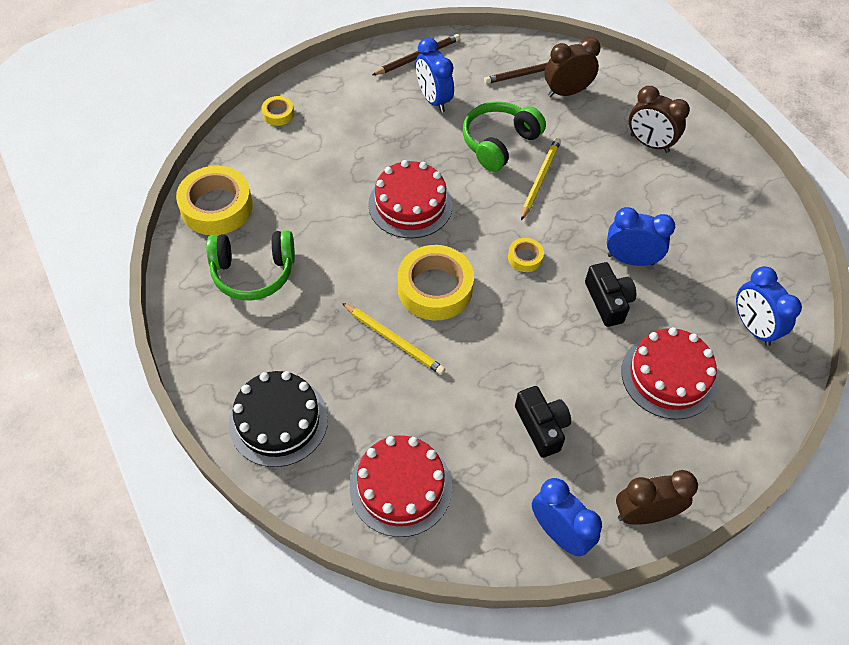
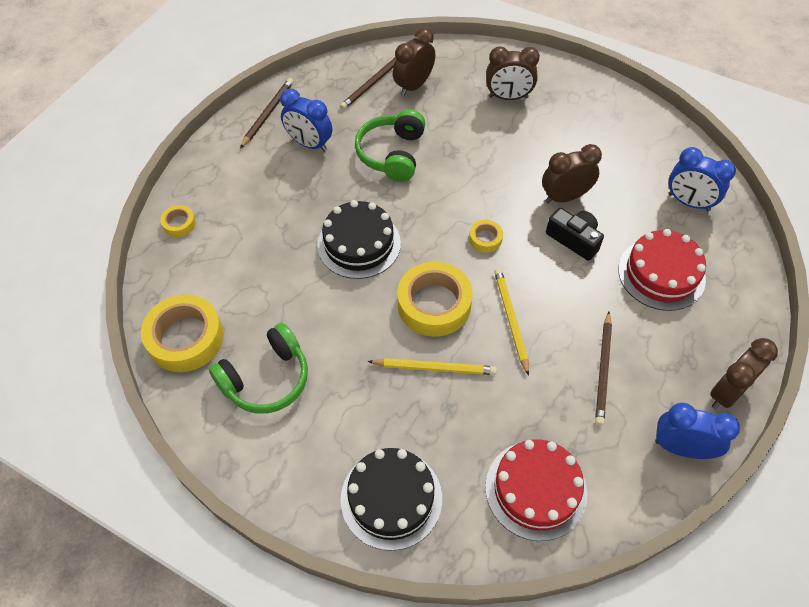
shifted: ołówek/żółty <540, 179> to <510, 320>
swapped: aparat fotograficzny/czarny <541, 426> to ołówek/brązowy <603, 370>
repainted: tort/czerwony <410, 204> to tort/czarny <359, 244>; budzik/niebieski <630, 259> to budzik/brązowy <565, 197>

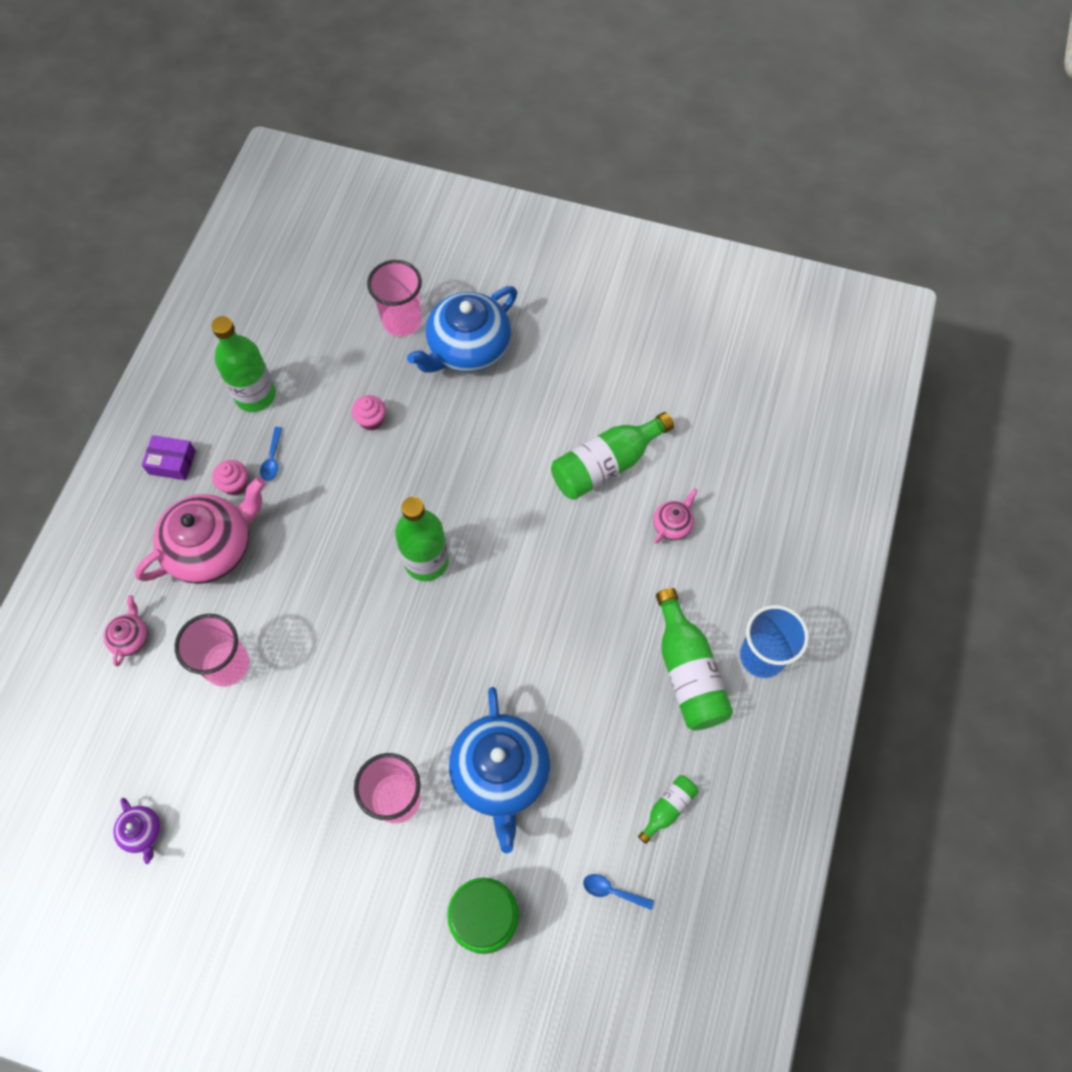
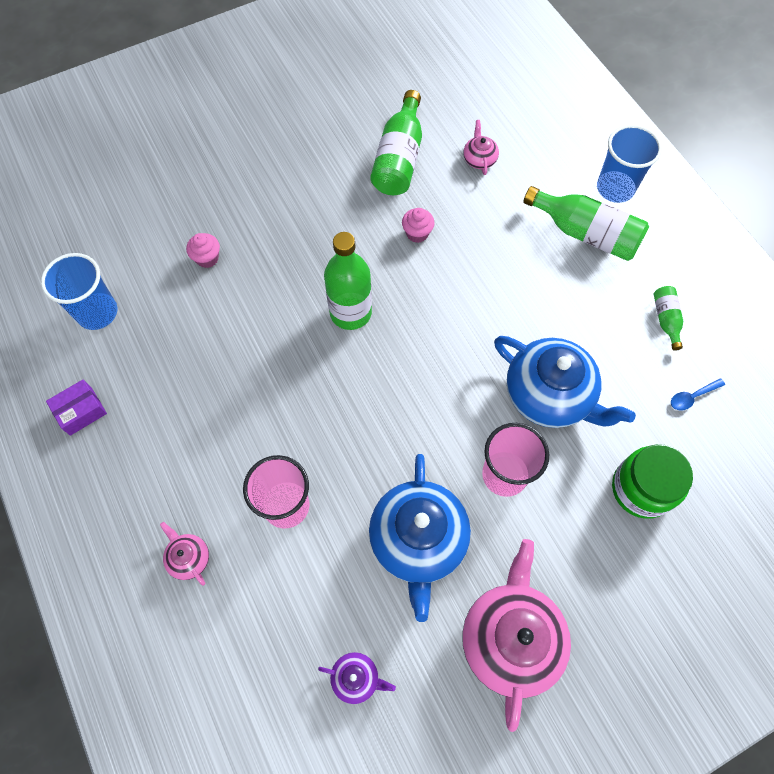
gone: łyżka/niebieski <272, 459>; szklanka/różowy <402, 321>
shifted: imbryk/niebieski <468, 348> to <418, 540>; muffinka/różowy <235, 485> to <417, 233>; imbryk/różowy <212, 548> to <510, 638>
swapped: butelka/zielony <255, 395> to szklanka/niebieski <97, 312>

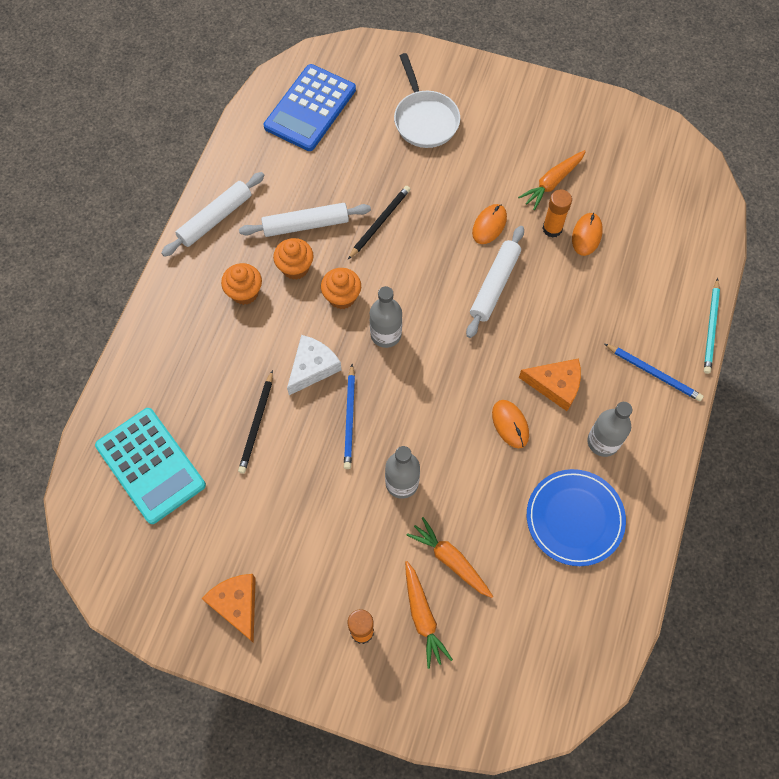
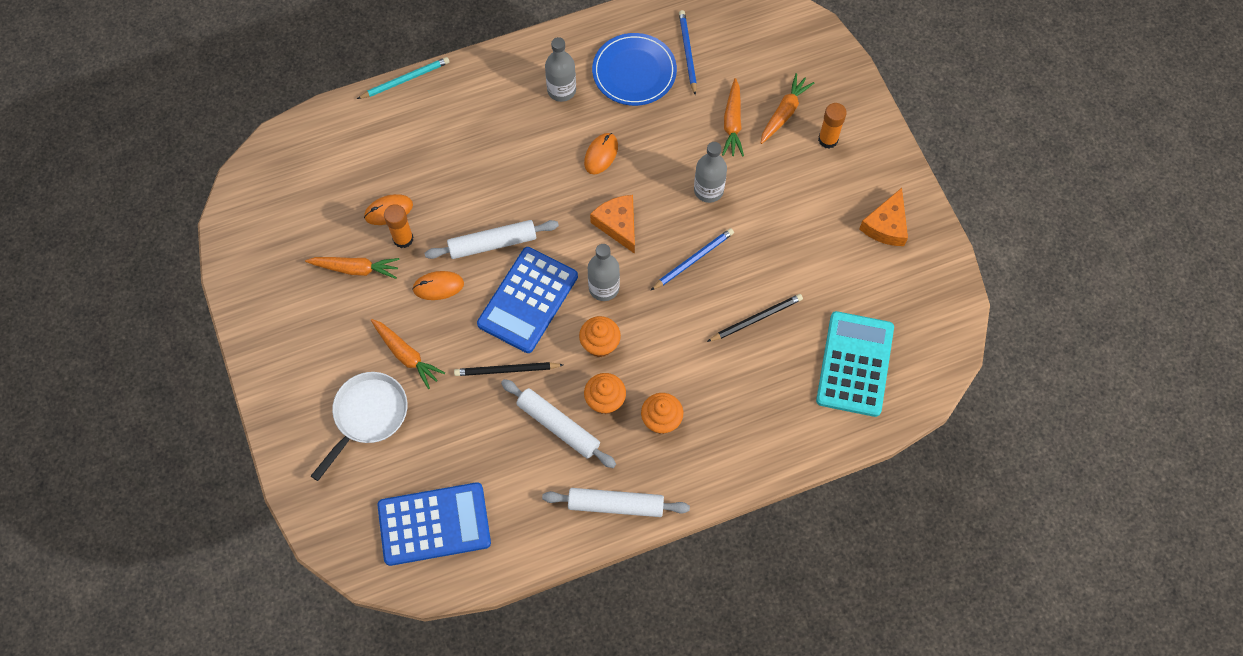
gone: ser/biały <312, 367>
new: marchewka/pomarańczowy <406, 355>; kalkulator/niebieski <528, 300>
shifted: ser/pomarańczowy <555, 385> to <618, 224>; ołówek/niebieski <653, 373> to <687, 53>

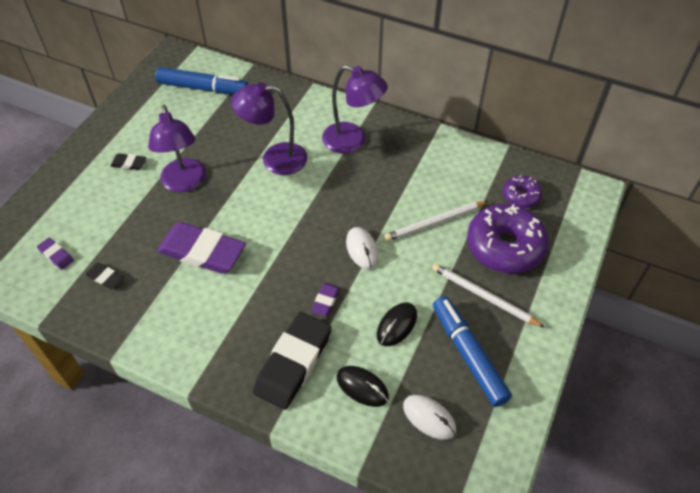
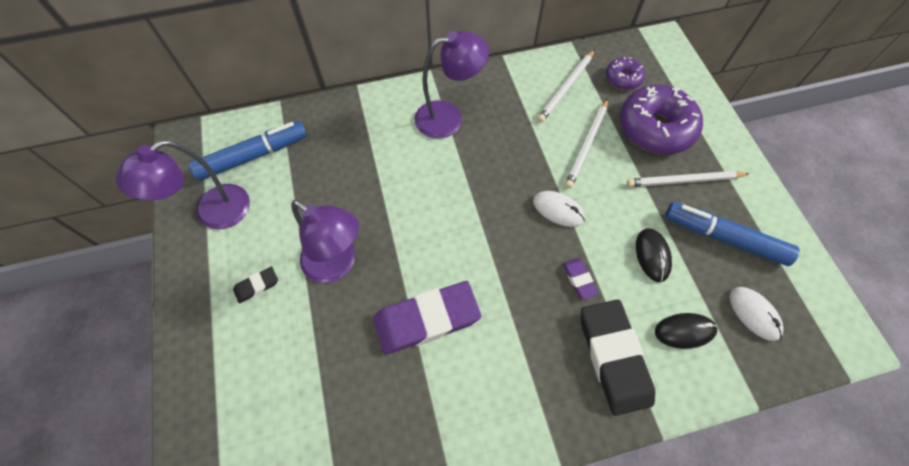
gone: gumka do mazania/fioletowy <56, 255>; gumka do mazania/czarny <105, 277>
new: ołówek/biały <566, 87>
shifted: lampka/fioletowy <274, 159> to <213, 213>
rotated: myszka/biały <429, 418> = <754, 314> 60 degrees clockwise

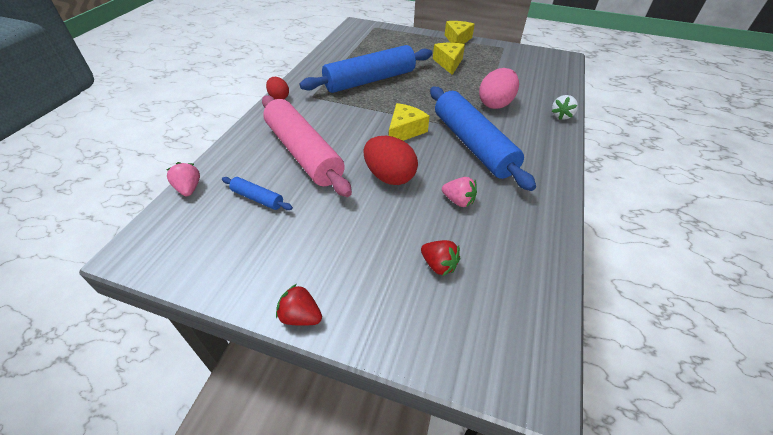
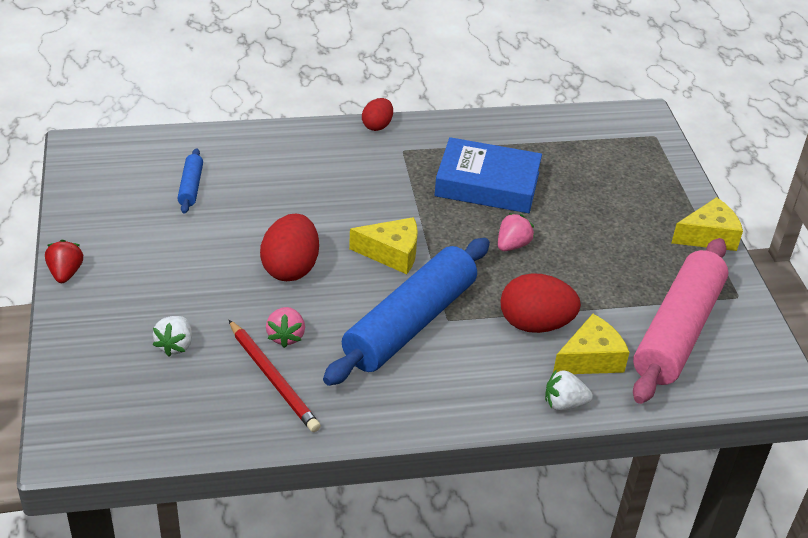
new: ołówek/czerwony <273, 378>
shifted: truskawka/różowy <189, 189> to <512, 245>; ser/żółty <448, 63> to <590, 359>; wałek do ciasta/różowy <303, 153> to <678, 331>
swapped: wałek do ciasta/niebieski <370, 80> to książka/niebieski <487, 184>
repainted: truskawka/czerwony <438, 265> to truskawka/biały <175, 345>; jajko/różowy <495, 104> to jajko/czerwony <535, 324>

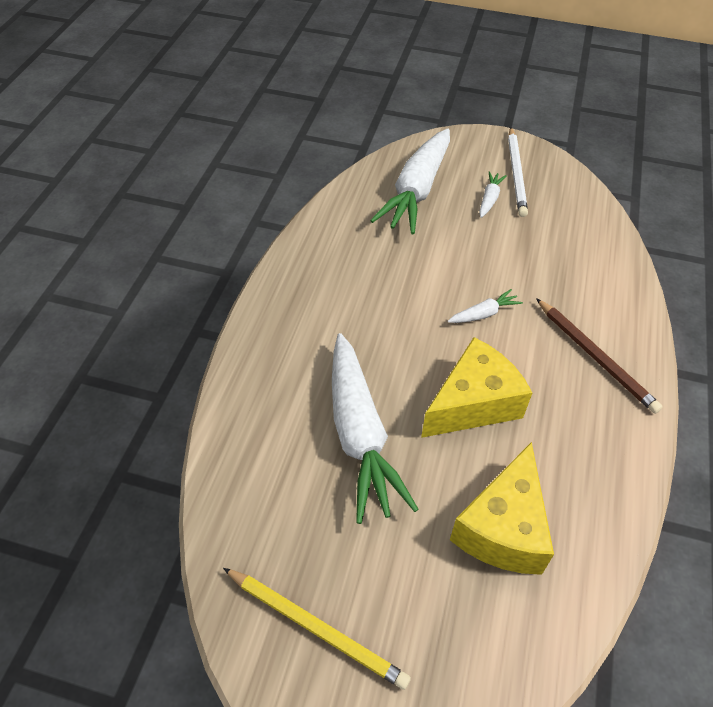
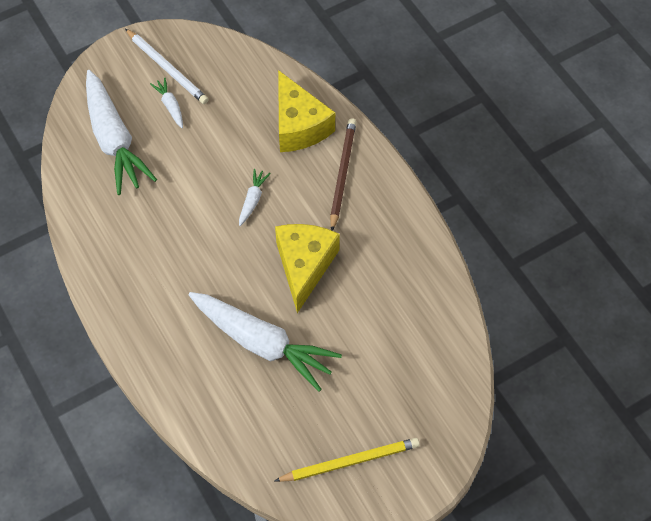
shifted: ser/żółty <503, 528> to <299, 125>
rotated: ołówek/brązowy <595, 357> = <342, 174> 90 degrees counterclockwise

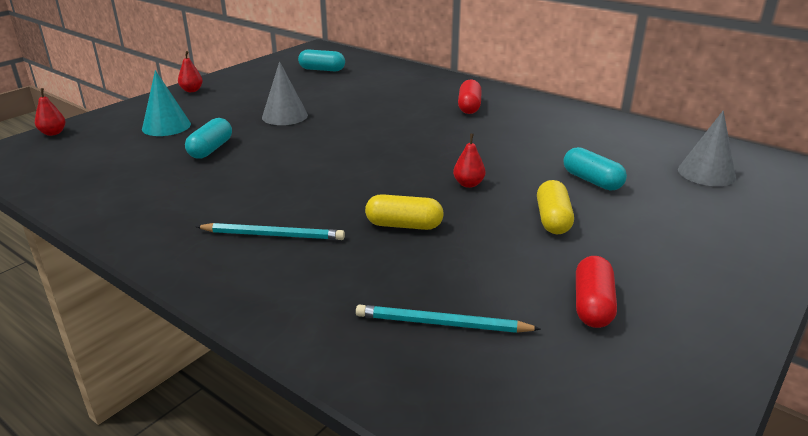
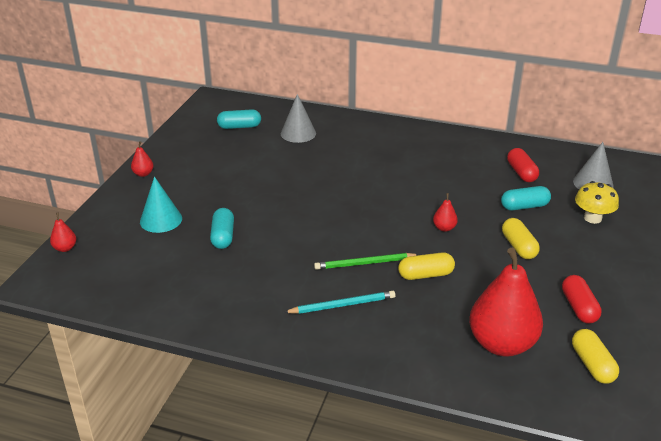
new: ołówek/zielony <364, 263>; kapsułka/żółty <592, 365>; grzyb/żółty <592, 218>
shifted: stożek/szary <285, 116> to <298, 133>; kapsułka/czerwony <469, 107> to <521, 173>
swapped: ołówek/turkusowy <442, 324> to gruszka/czerwony <501, 344>
rotated: kapsułka/turkusowy <592, 181> = <524, 206> 45 degrees counterclockwise

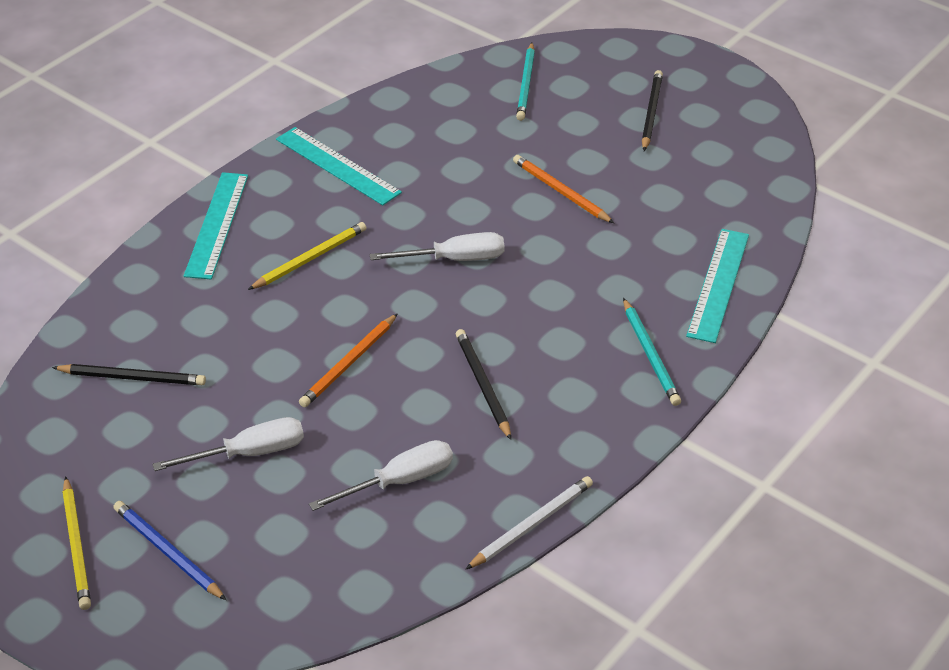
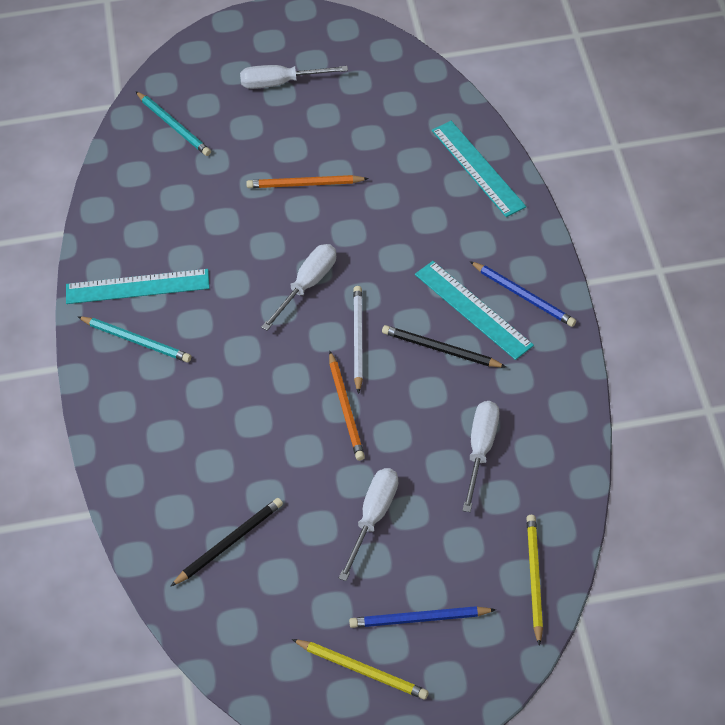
new: ołówek/niebieski <524, 296>
shifted: ołówek/turkusowy <650, 355> to <136, 341>; ołówek/biały <531, 524> to <357, 339>; linijka/turkusowy <217, 225> to <473, 309>; ołówek/żółty <310, 258> to <534, 578>
swapped: ołówek/czarny <651, 112> to śrubokręt/biały <281, 83>

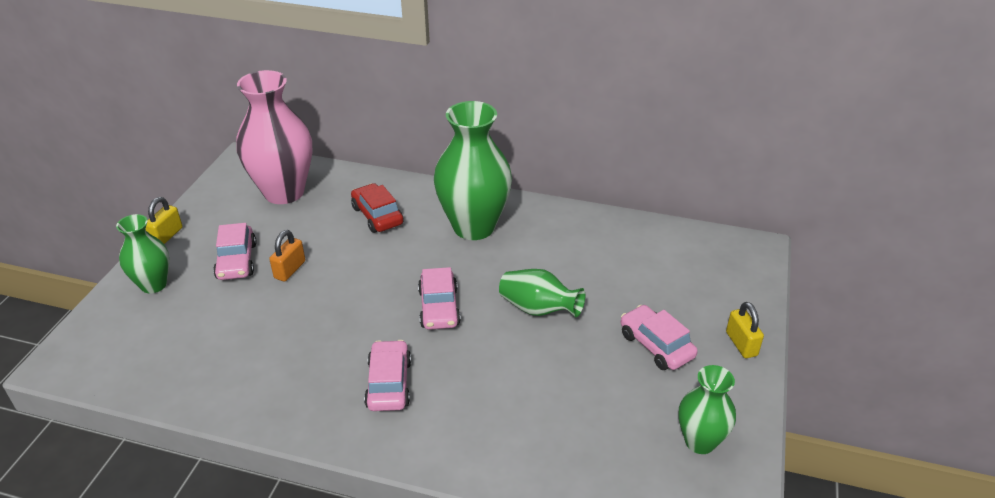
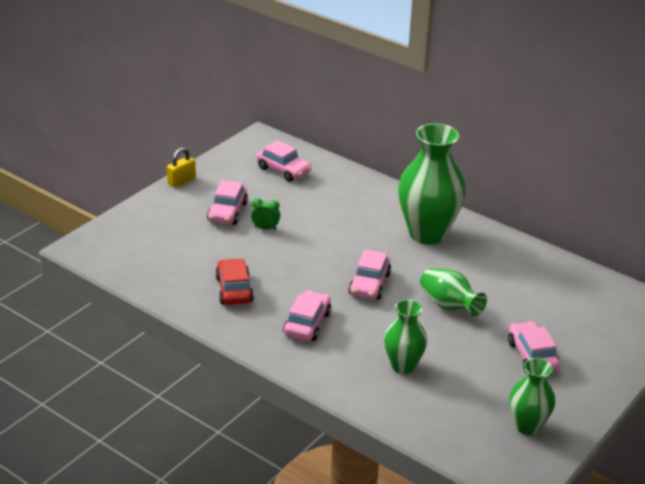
gone: kłódka/żółty <741, 344>
shifted: samochód/czerwony <377, 215> to <234, 289>; wazon/zielony <154, 284> to <403, 366>
swapped: kłódka/pomarańczowy <290, 270> to budzik/zielony <265, 228>; wazon/różowy <284, 192> to samochód/różowy <283, 170>

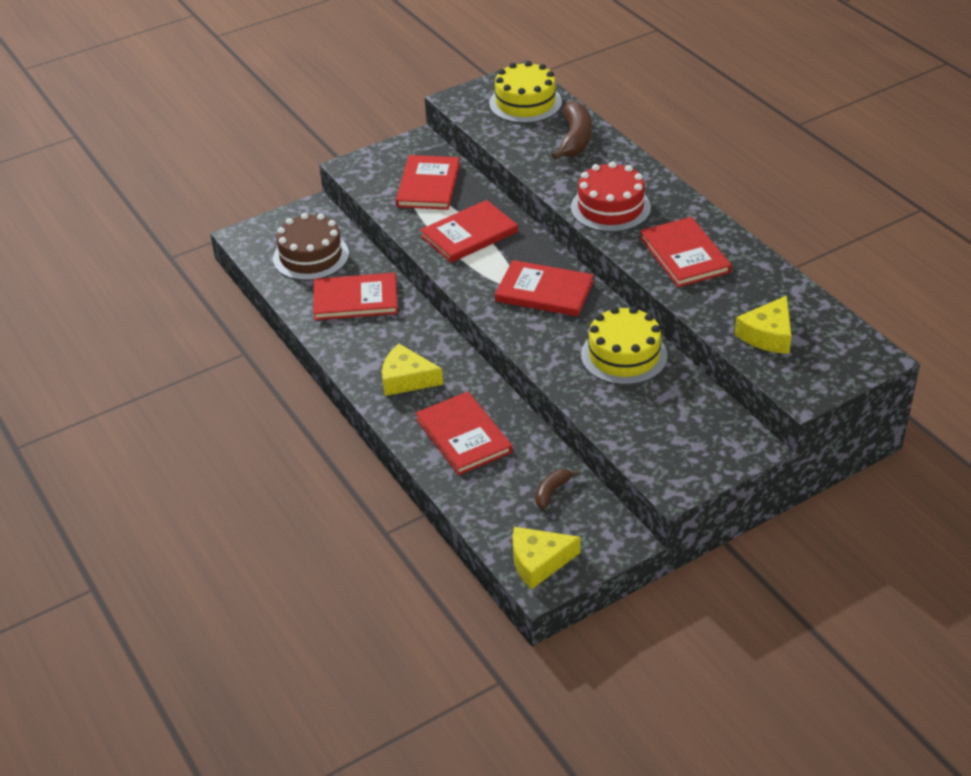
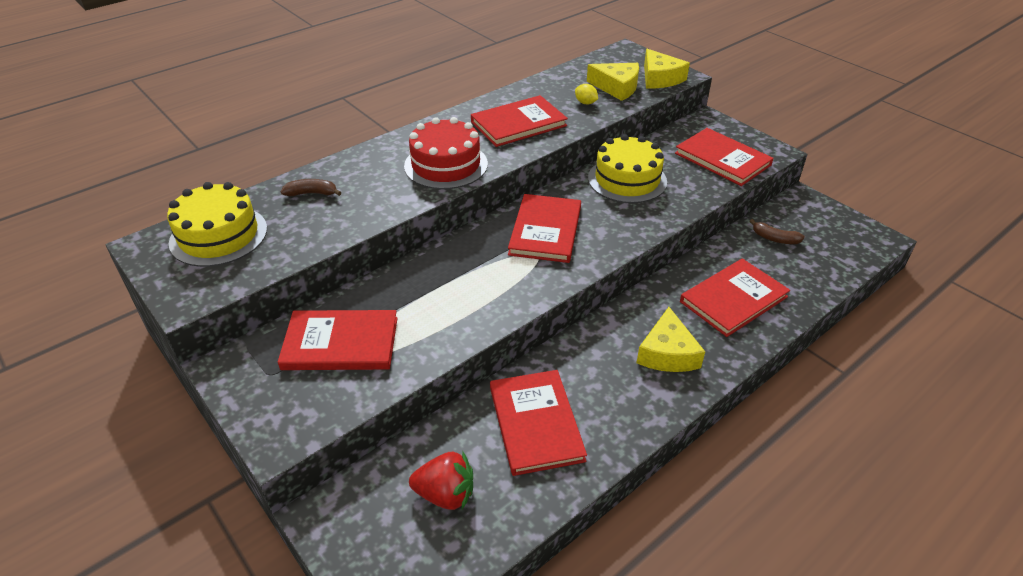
new: cytryna/żółty <585, 103>
shifted: ser/żółty <539, 562> to <660, 78>; książka/czerwony <469, 234> to <722, 159>
swapped: tort/brązowy <311, 256> to truskawka/czerwony <445, 494>
scaled: banan/brązowy <575, 139> = <312, 193> x0.53

